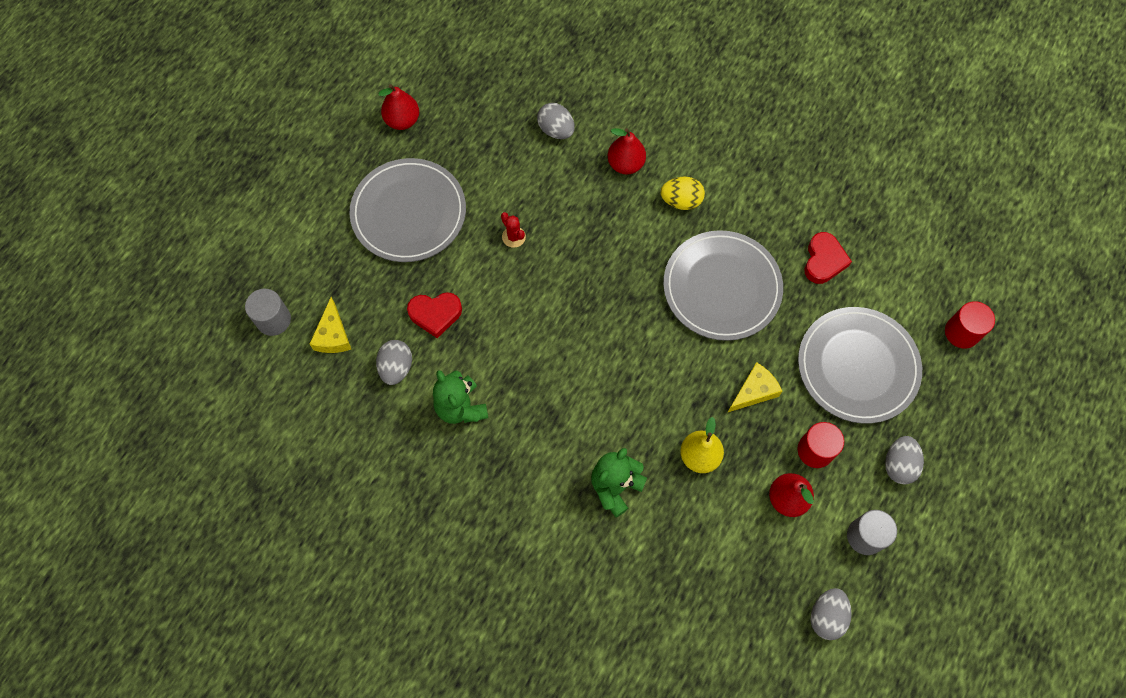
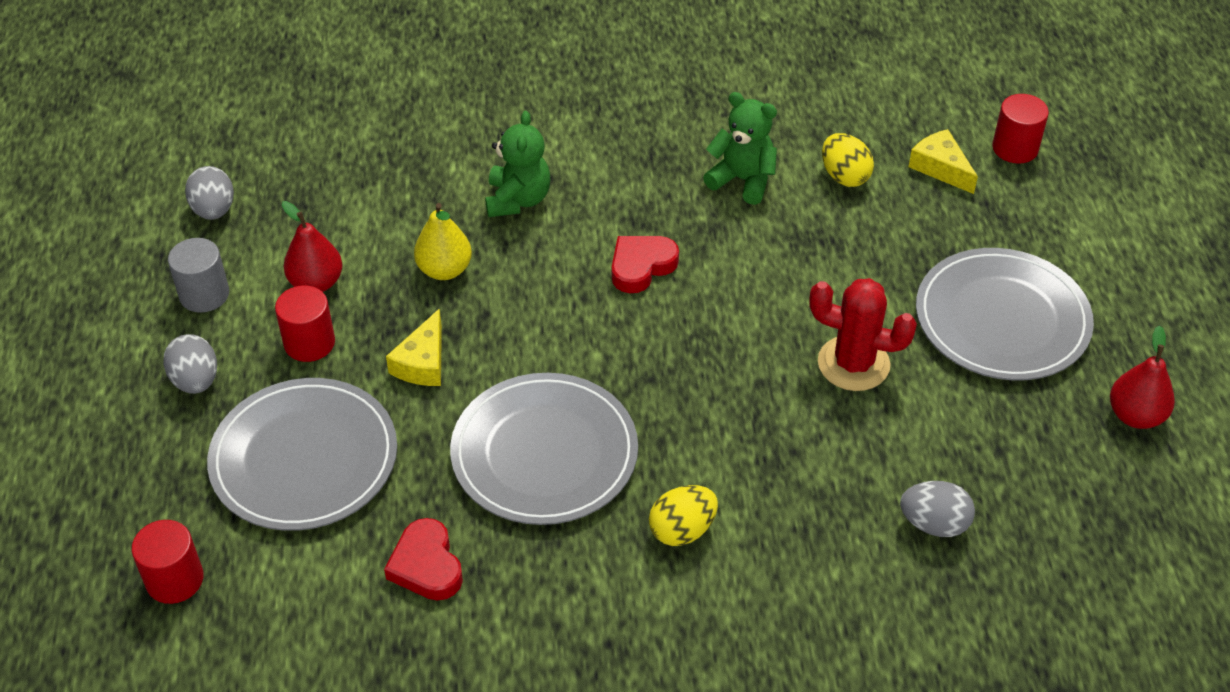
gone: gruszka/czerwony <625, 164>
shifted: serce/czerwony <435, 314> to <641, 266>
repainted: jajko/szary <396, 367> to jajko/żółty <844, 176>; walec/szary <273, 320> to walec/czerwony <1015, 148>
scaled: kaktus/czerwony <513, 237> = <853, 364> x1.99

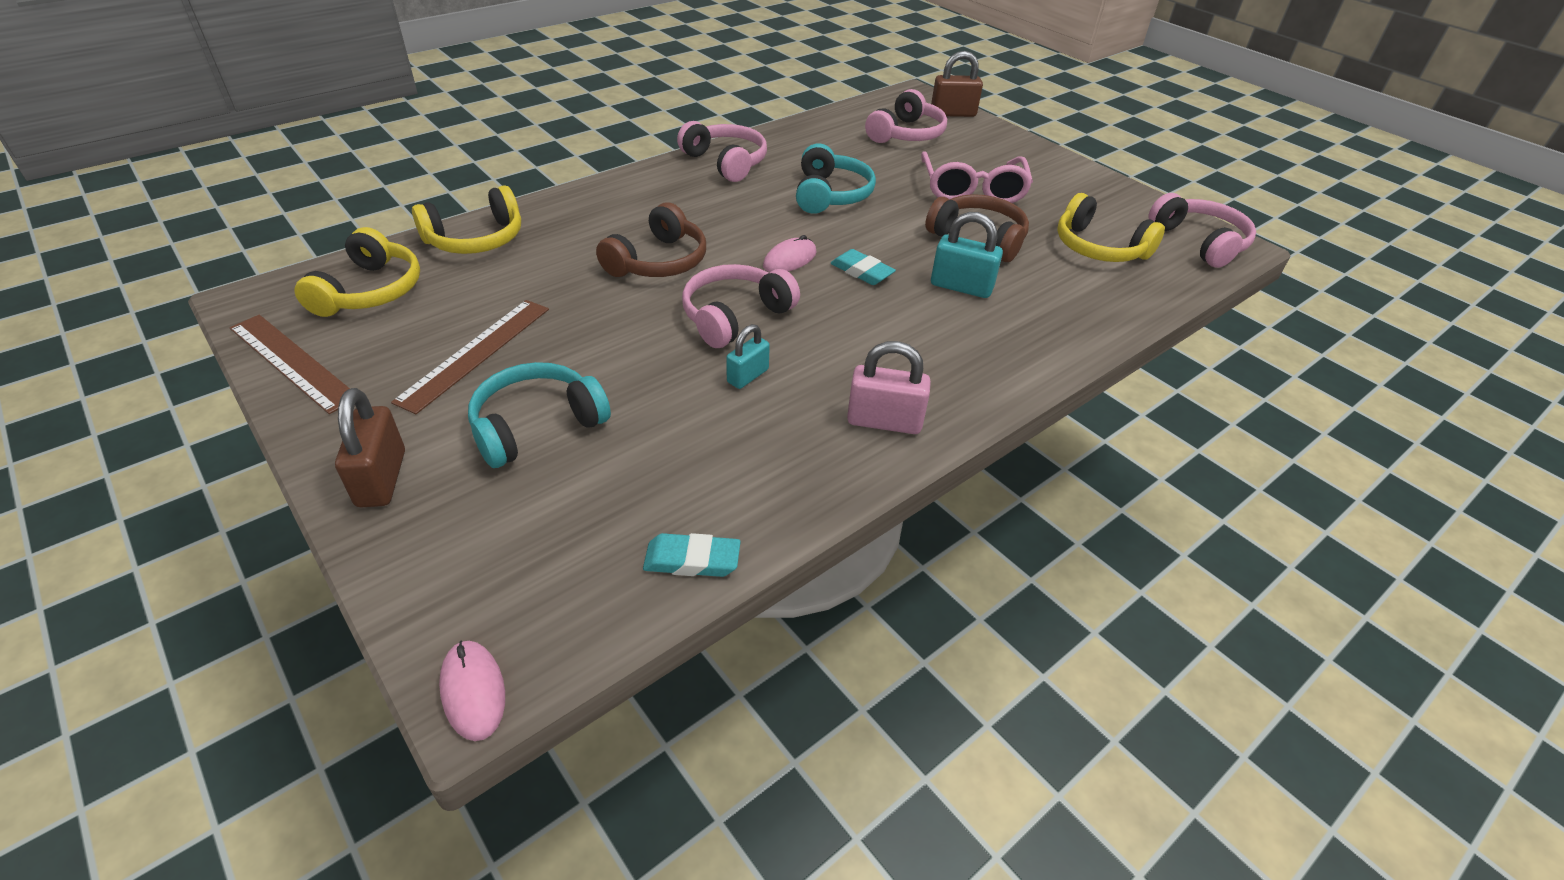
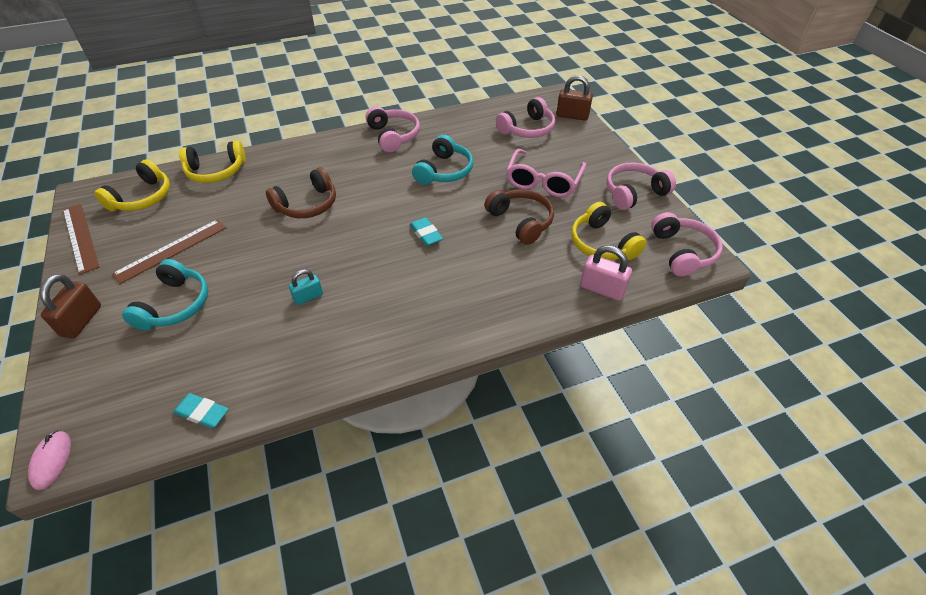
gone: myszka/różowy <790, 259>; kłódka/turkusowy <961, 287>
shifted: kłódka/różowy <884, 421> to <602, 289>; słuchawki/różowy <735, 316> to <634, 193>
rotated: słuchawki/turkusowy <537, 425> = <175, 305> 120 degrees clockwise

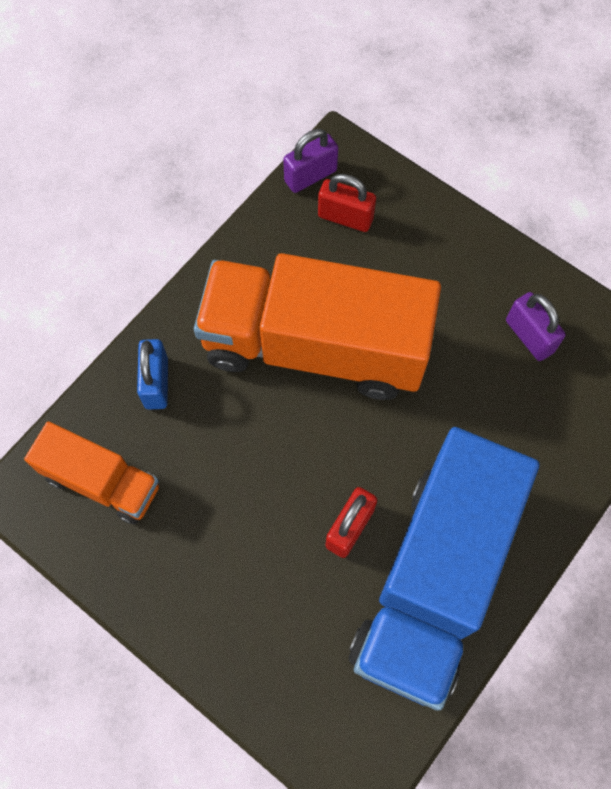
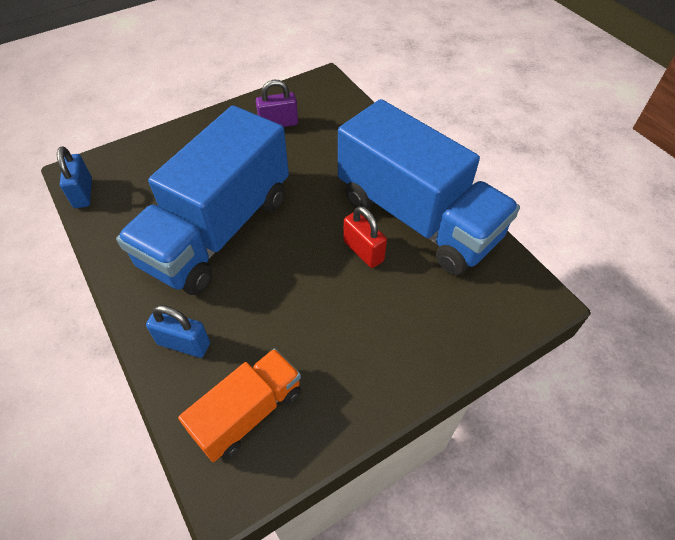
gone: kłódka/czerwony <345, 217>
repainted: kłódka/fioletowy <310, 176> to kłódka/niebieski <83, 193>; ciężarówka/pomarańczowy <315, 346> to ciężarówka/niebieski <218, 230>

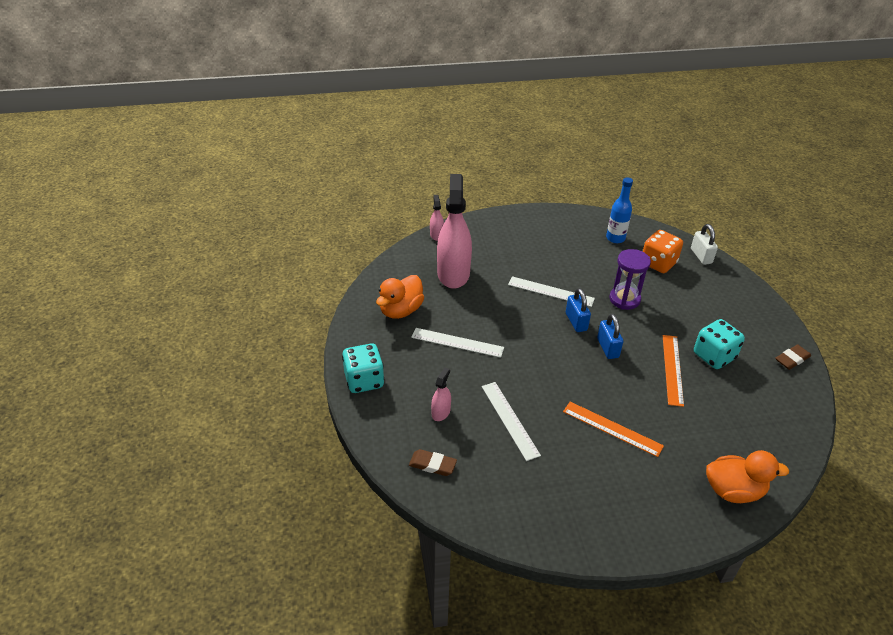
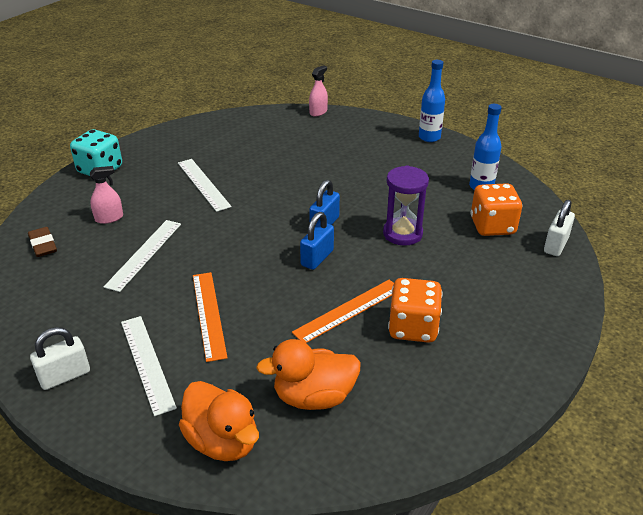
gone: spryskiwacz/różowy <453, 273>; gumka do mazania/brązowy <792, 359>
new: kłódka/biały <65, 376>; butelka/niebieski <429, 137>
shifted: linijka/biały <551, 291> to <147, 363>; kaczka/pomarańczowy <401, 310> to <314, 397>
repainted: kostka do gry/turkusowy <714, 356> to kostka do gry/pomarańczowy <413, 328>

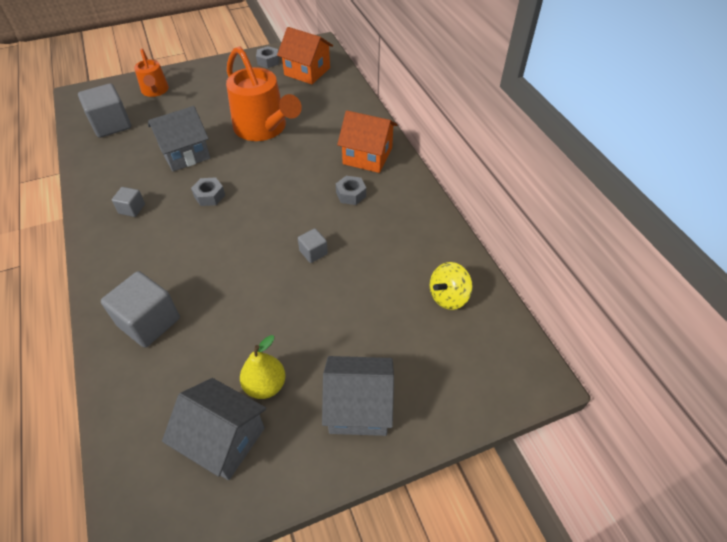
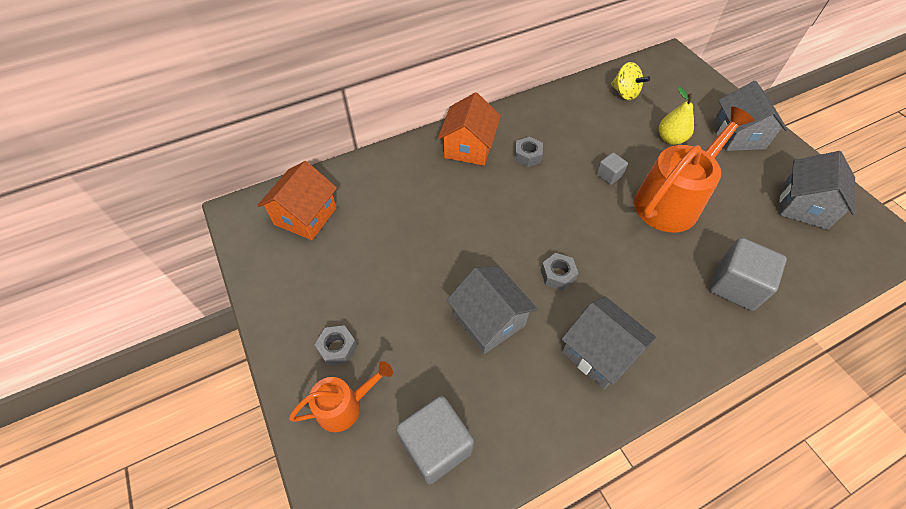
shifted: nakrętka/szary <268, 61> to <337, 348>; konewka/pomarańczowy <264, 128> to <672, 201>; gruszka/żółty <265, 385> to <670, 139>
swapped: sześcian/szary <132, 209> to domek/szary <599, 352>

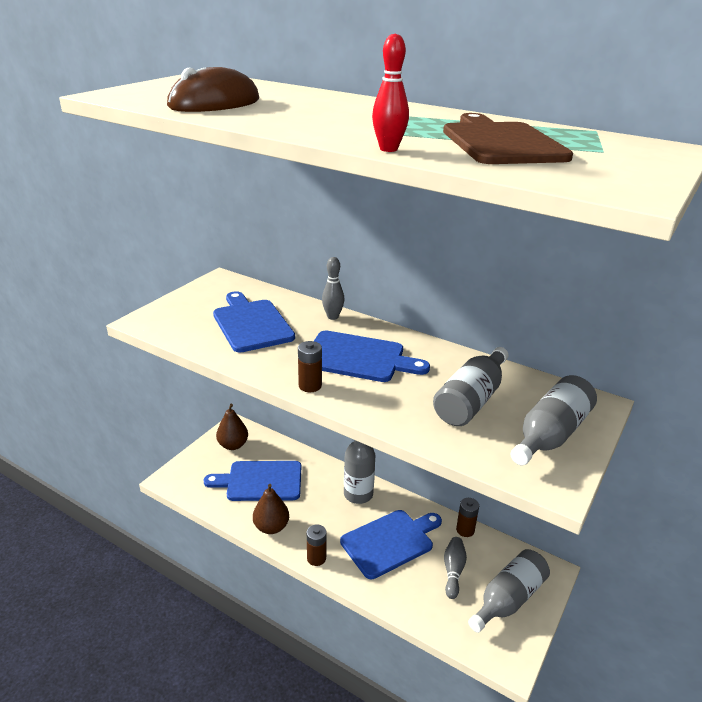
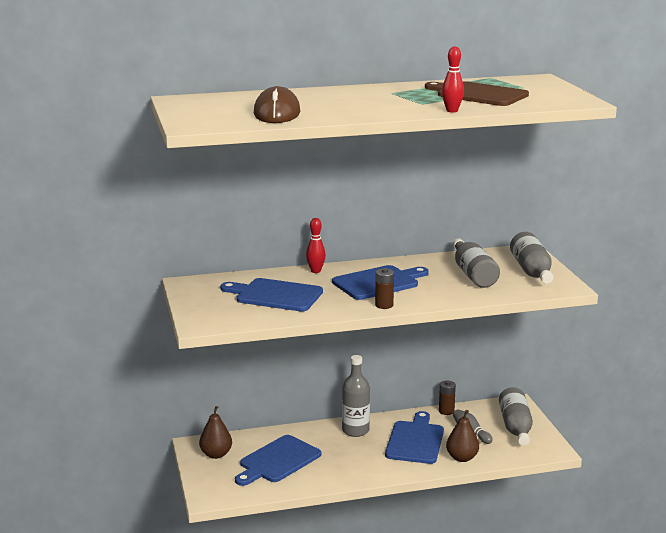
gone: bateria/brązowy <316, 558>
shifted: gruszka/brązowy <271, 527> to <462, 458>
repainted: kręgiel/szary <332, 317> to kręgiel/czerwony <315, 271>

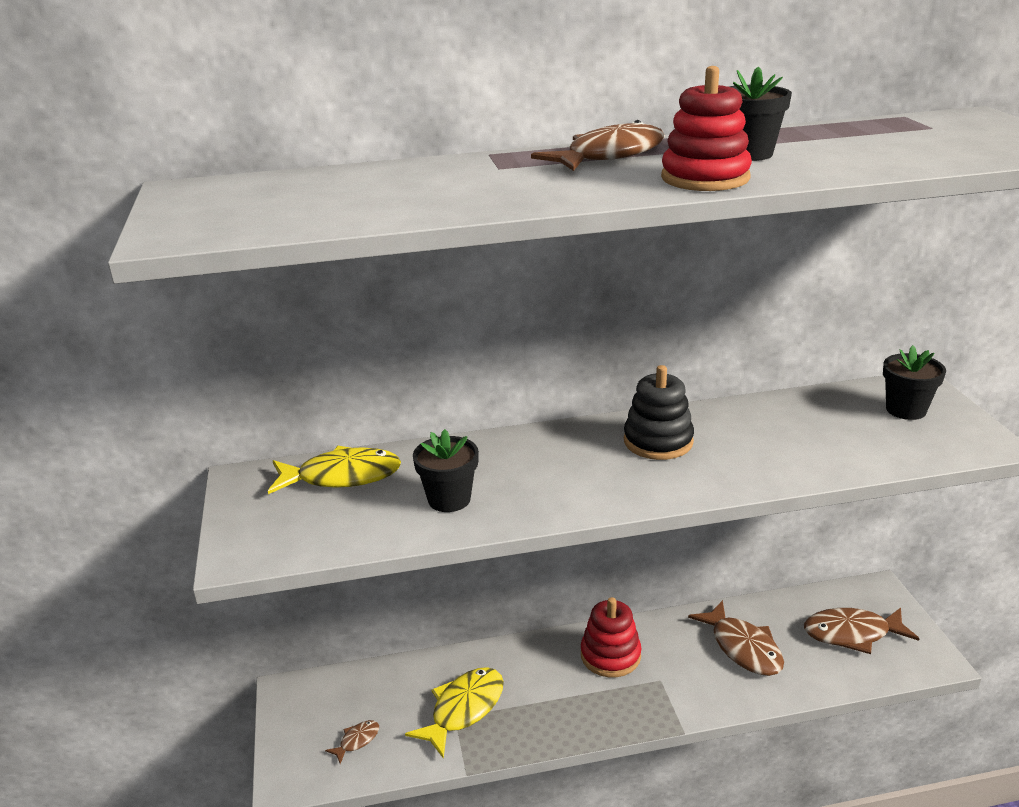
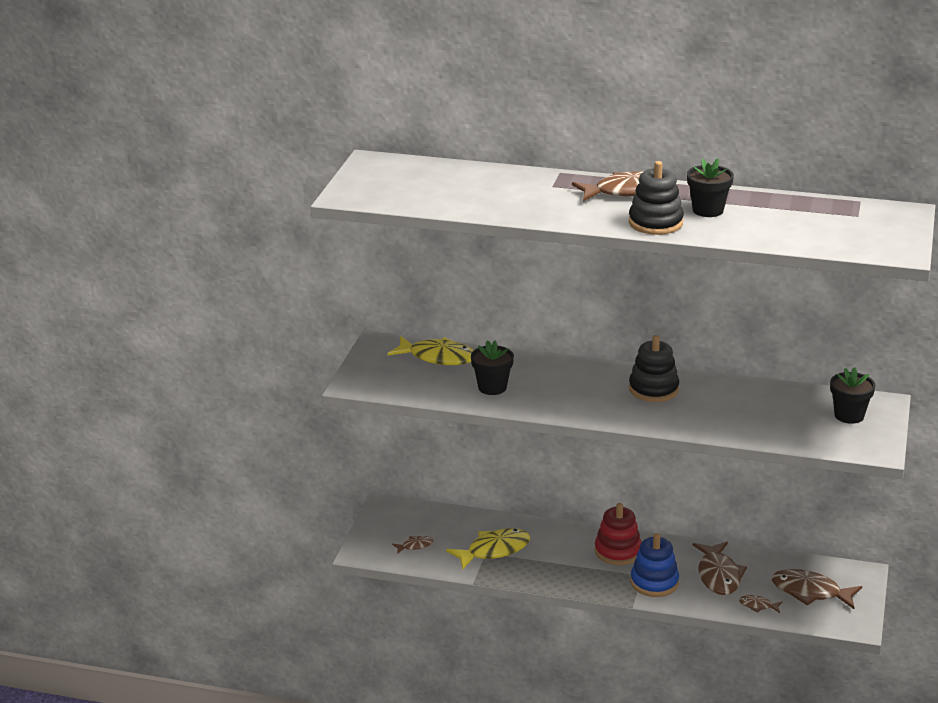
new: zabawka nakładanka/niebieski <654, 582>; ryba/brązowy <758, 606>
repainted: zabawka nakładanka/czerwony <705, 178> to zabawka nakładanka/czarny <655, 223>

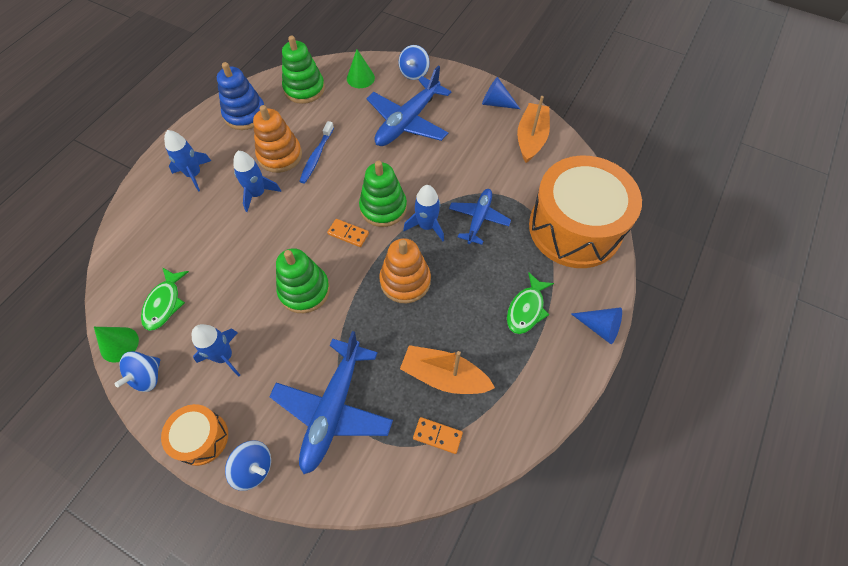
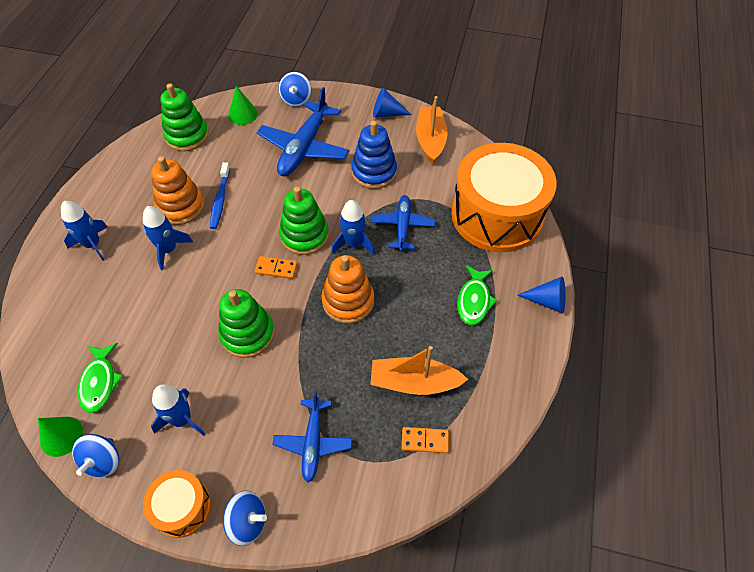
shifted: zabawka nakładanka/niebieski <245, 114> to <374, 172>
scaled: samolot/niebieski <333, 409> = <313, 442> x0.60

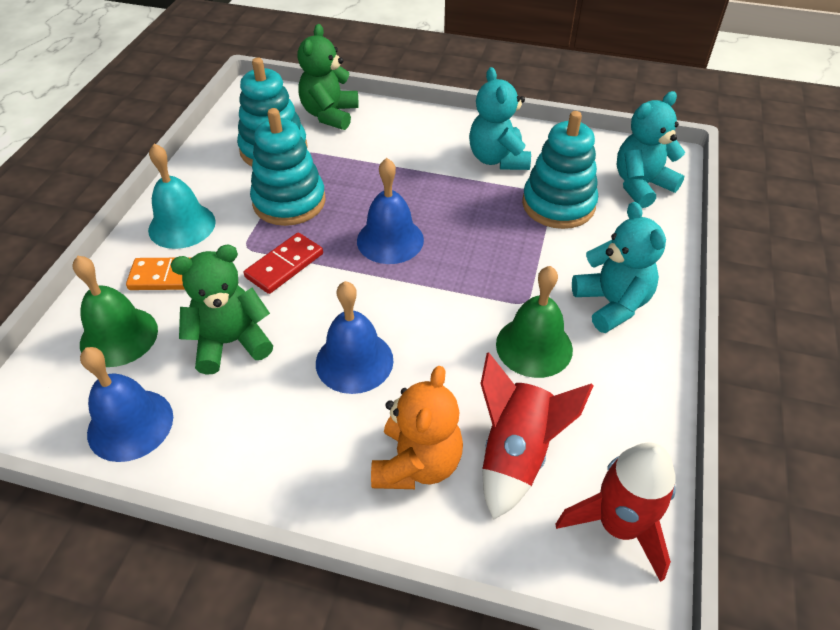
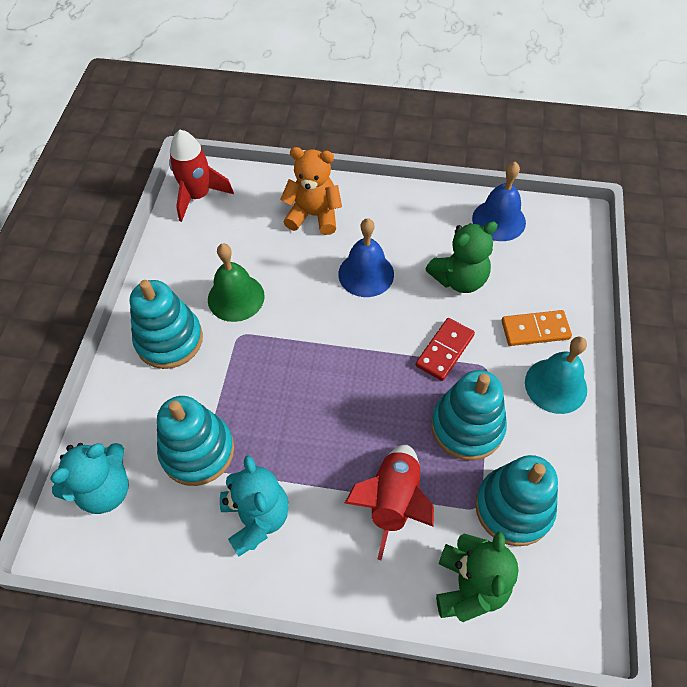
gone: dzwonek/zielony <119, 336>; dzwonek/niebieski <390, 240>
shifted: rakieta/czerwony <516, 454> to <393, 501>
swapped: miś/turkusowy <612, 304> to zabawka nakładanka/turkusowy <169, 340>
rotated: miś/pomarańczowy <417, 463> = <314, 215> 90 degrees clockwise

